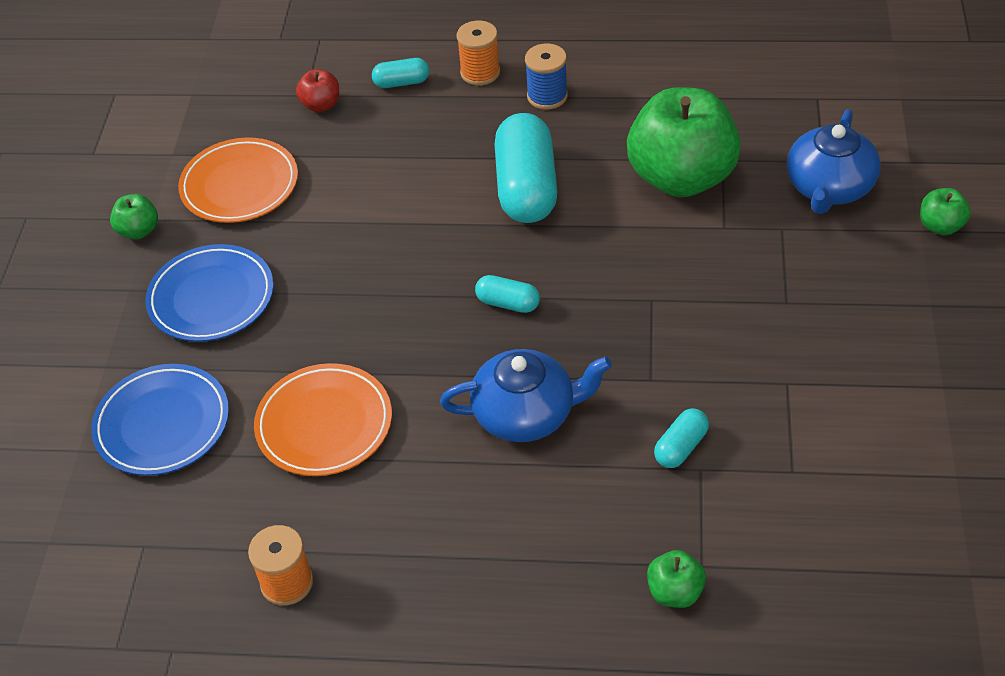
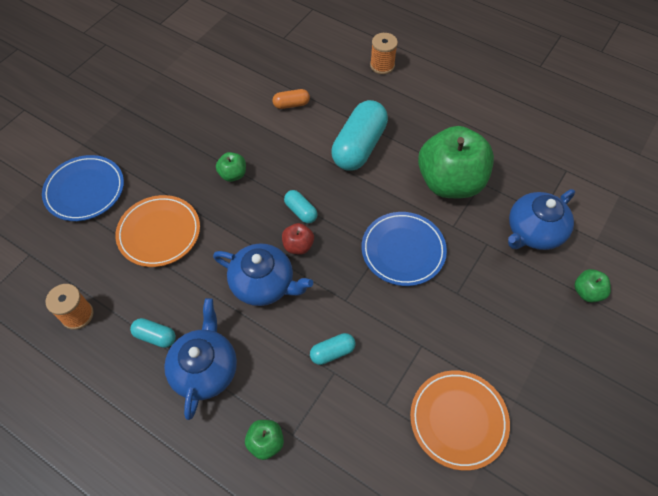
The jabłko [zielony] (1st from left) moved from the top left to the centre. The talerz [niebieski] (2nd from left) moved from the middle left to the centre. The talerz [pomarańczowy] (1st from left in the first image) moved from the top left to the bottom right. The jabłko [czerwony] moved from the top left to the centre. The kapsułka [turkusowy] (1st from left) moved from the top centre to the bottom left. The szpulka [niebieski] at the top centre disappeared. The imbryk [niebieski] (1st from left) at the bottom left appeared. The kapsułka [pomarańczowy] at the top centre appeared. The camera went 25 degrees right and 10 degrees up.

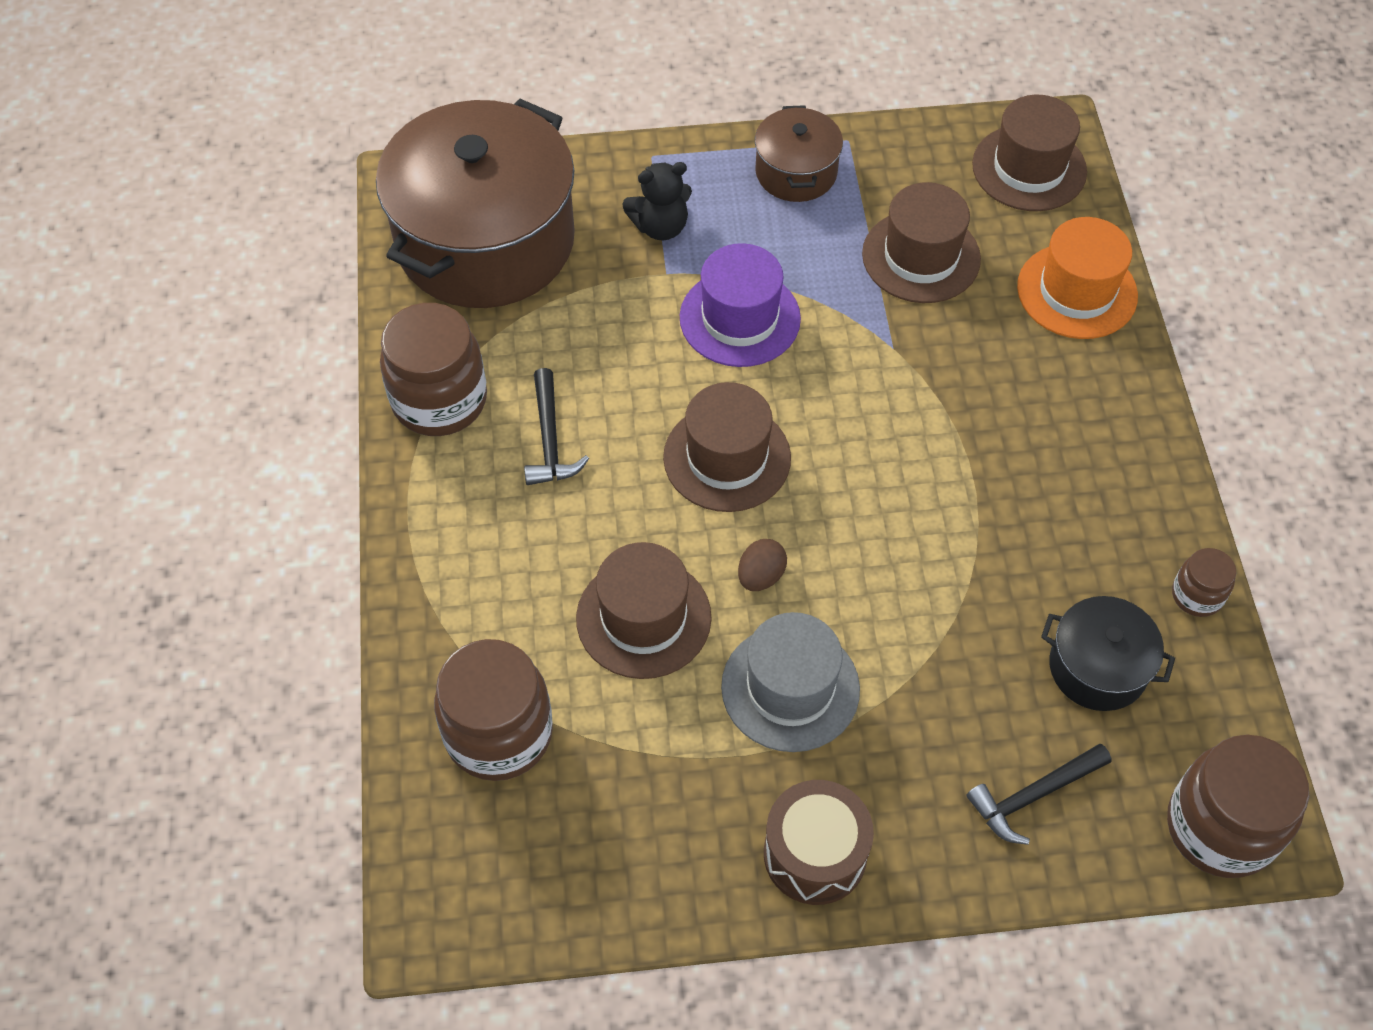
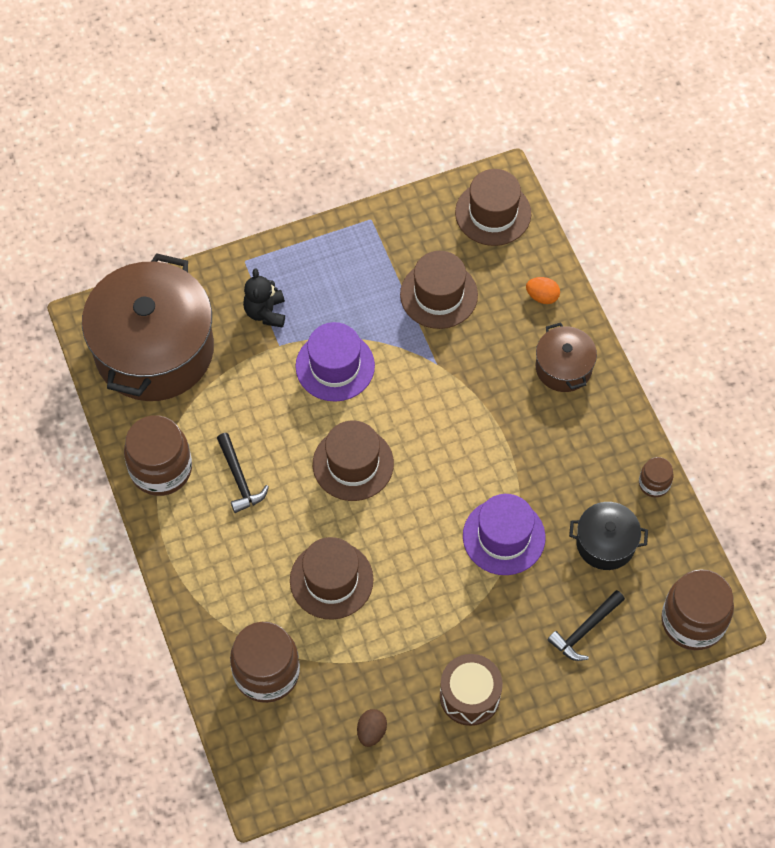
The miś [czarny] at the top centre turned 120 degrees clockwise. The kapelusz [szary] at the centre disappeared. The jajko [brązowy] moved from the centre to the bottom centre. The garnek [brązowy] (2nd from left) moved from the top centre to the middle right. The kapelusz [pomarańczowy] at the top right was replaced by the jajko [pomarańczowy] at the middle right. The kapelusz [fioletowy] (2nd from left) at the centre appeared. The camera went 15 degrees left and 5 degrees up.

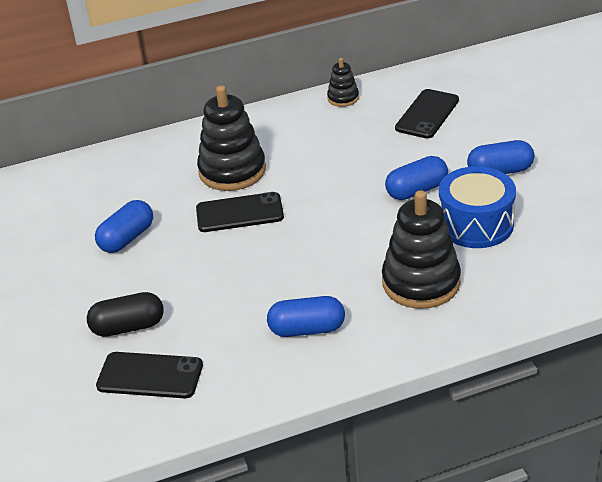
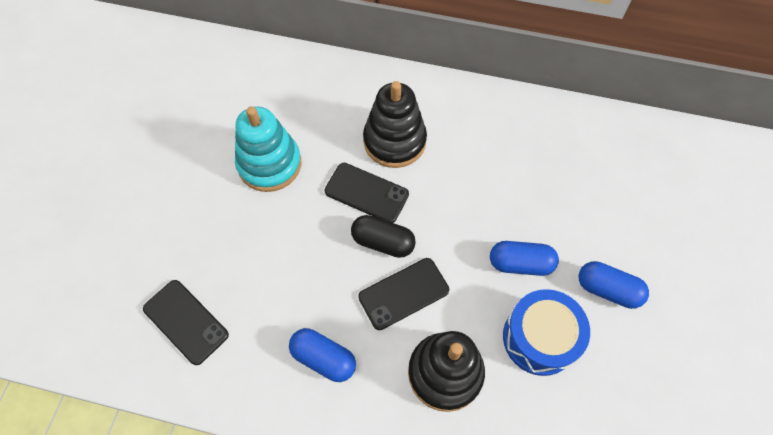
The kapsułka [czarny] moved from the middle left to the centre. The kapsułka [niebieski] (1st from left) at the middle left was replaced by the zabawka nakładanka [turkusowy] at the centre. The zabawka nakładanka [czarny] (2nd from left) at the top centre disappeared. The telefon [czarny] (3rd from left) moved from the top right to the bottom centre. The camera went 30 degrees right and 25 degrees up.

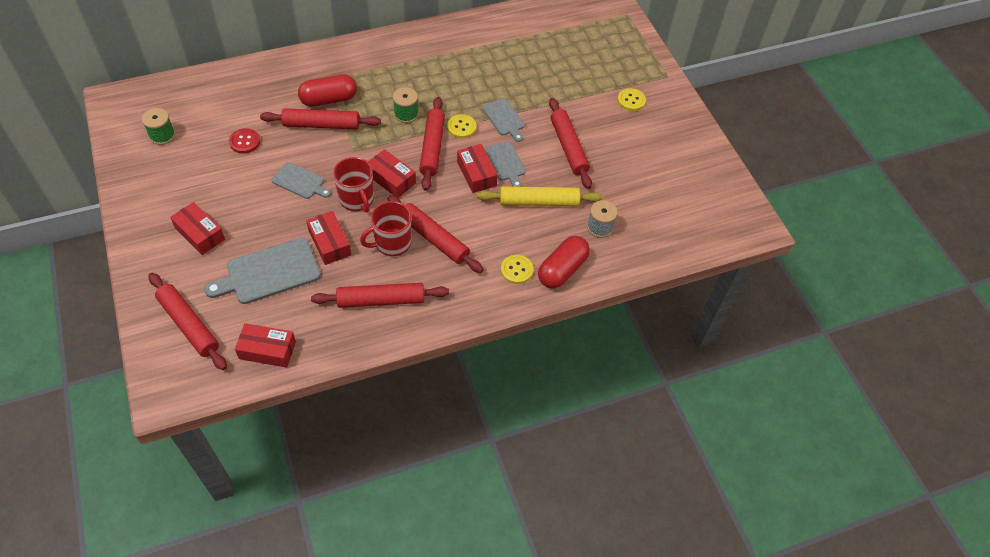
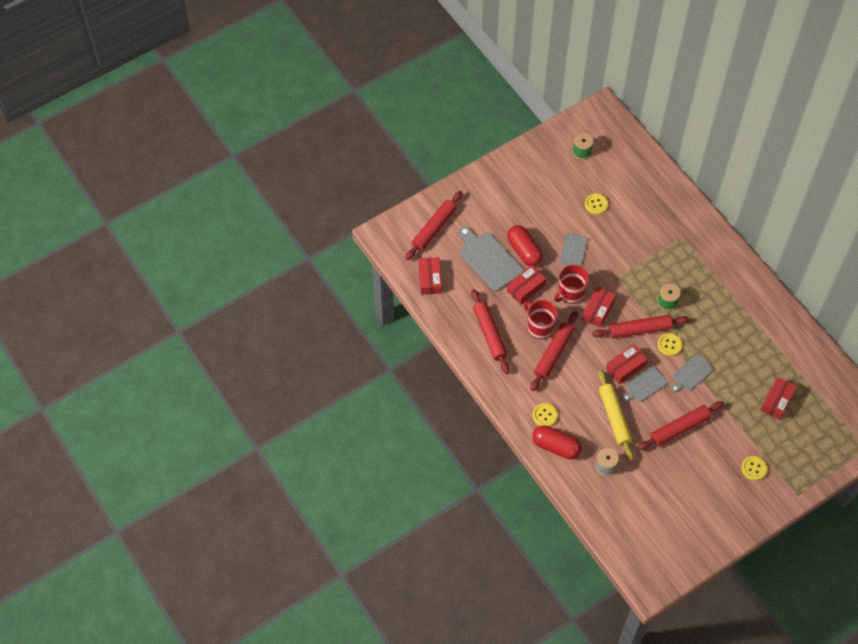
The pudełko [czerwony] (1st from left in the first image) moved from the middle left to the middle right. The guzik [czerwony] at the top left became the guzik [żółty] (2nd from left) at the top right. The wałek do ciasta [czerwony] (2nd from left) at the top left disappeared. The kapsułka [czerwony] (1st from left) moved from the top left to the centre. The camera went 80 degrees right and 5 degrees up.

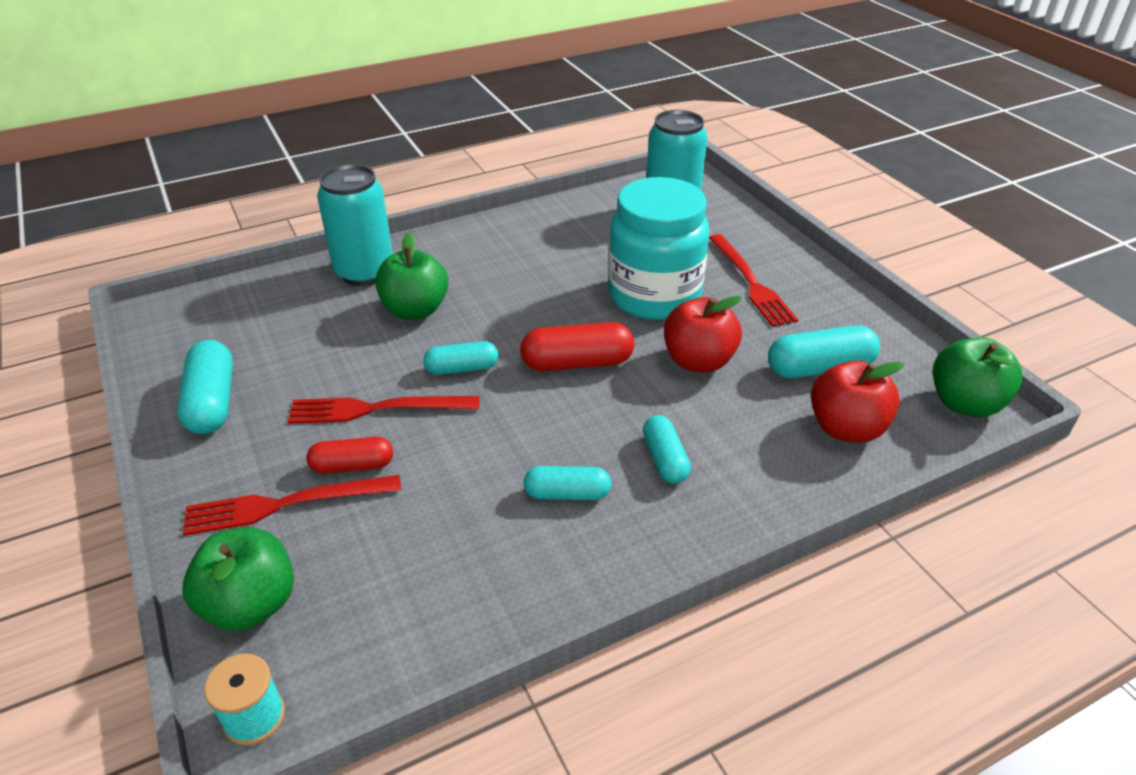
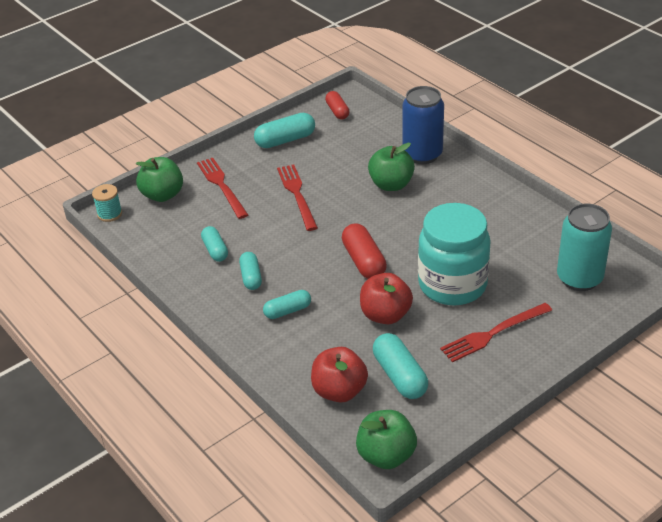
The kapsułka [czerwony] (1st from left) moved from the middle left to the top centre. The puszka [turkusowy] (1st from left) at the top left became the puszka [niebieski] at the top centre. The kapsułka [turkusowy] (2nd from left in the first image) moved from the centre to the middle left. The camera went 80 degrees right and 0 degrees up.

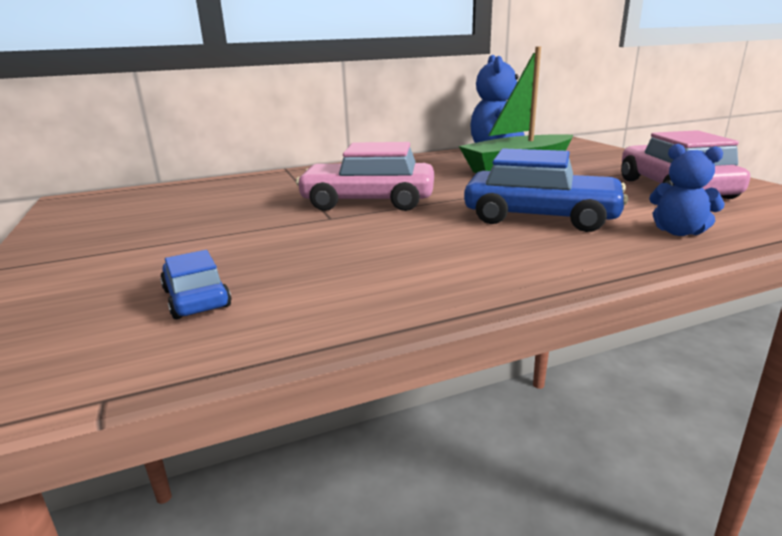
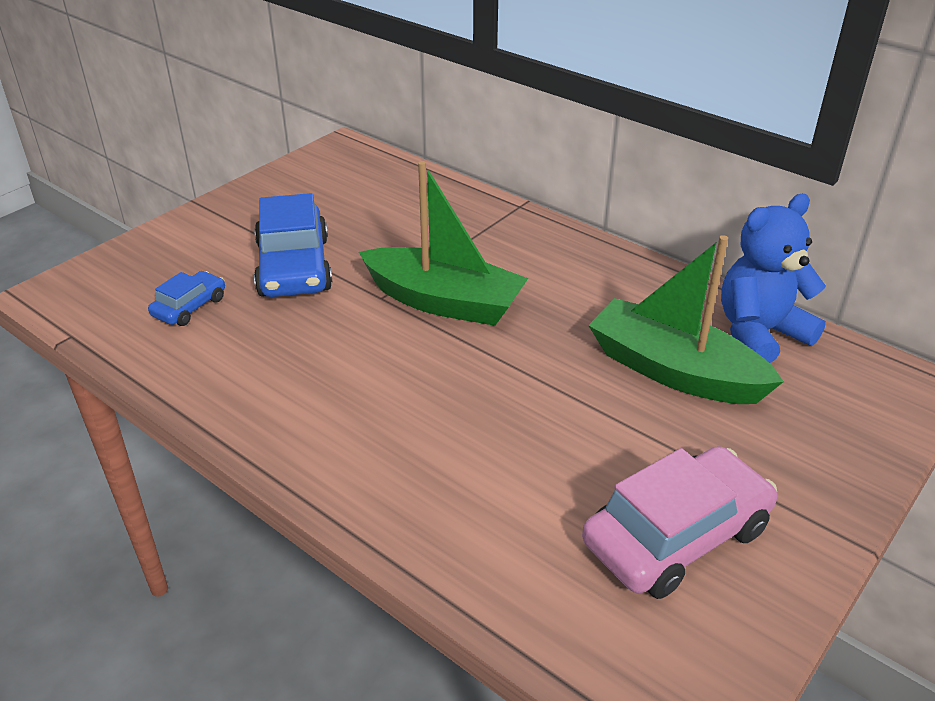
The samochód [różowy] (1st from left) at the top centre was replaced by the łódka [zielony] (1st from left) at the centre. The samochód [niebieski] (2nd from left) moved from the middle right to the middle left. The miś [niebieski] (2nd from left) at the middle right disappeared. The camera went 60 degrees right and 15 degrees up.

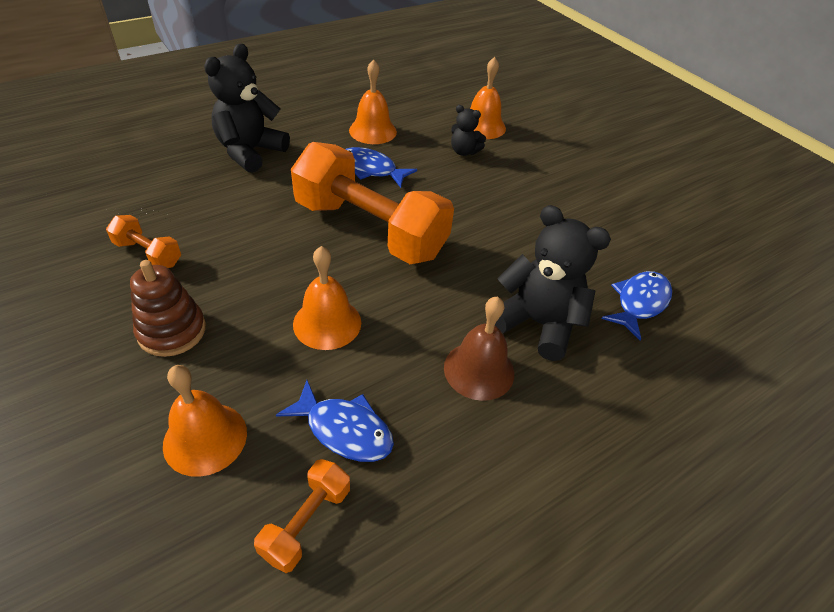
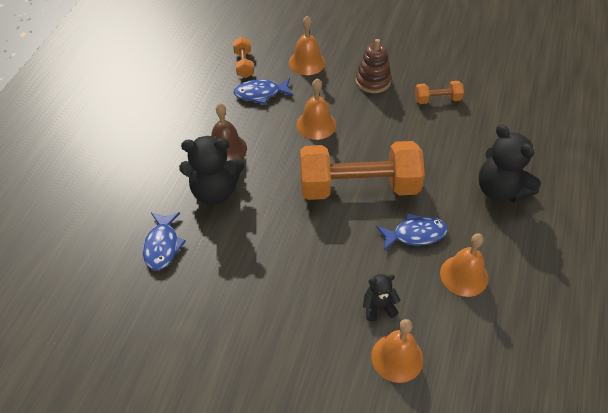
The miś [czarny] (1st from left in the first image) at the top left turned 150 degrees clockwise. The camera went 145 degrees right and 5 degrees up.

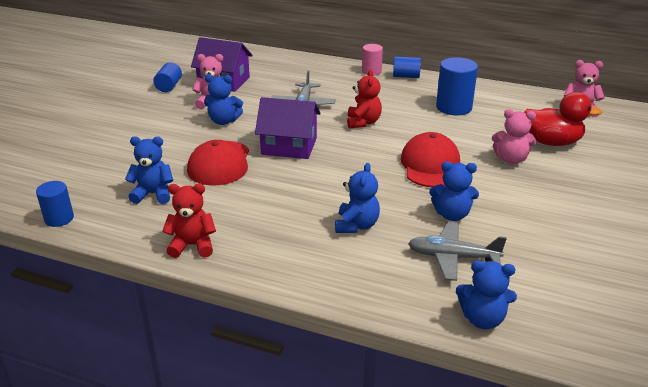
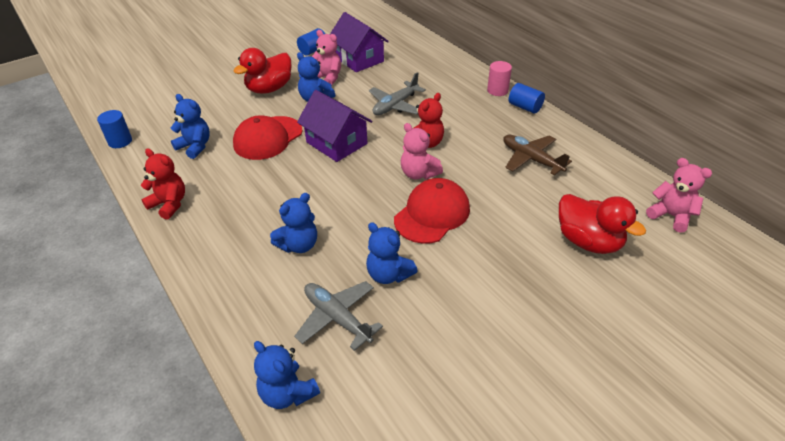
The walec [niebieski] (4th from left) at the top right was replaced by the samolot [brązowy] at the middle right. The miś [różowy] (2nd from left) moved from the middle right to the centre. The kaczka [czerwony] (1st from left) at the top centre appeared. The camera went 35 degrees right and 10 degrees up.

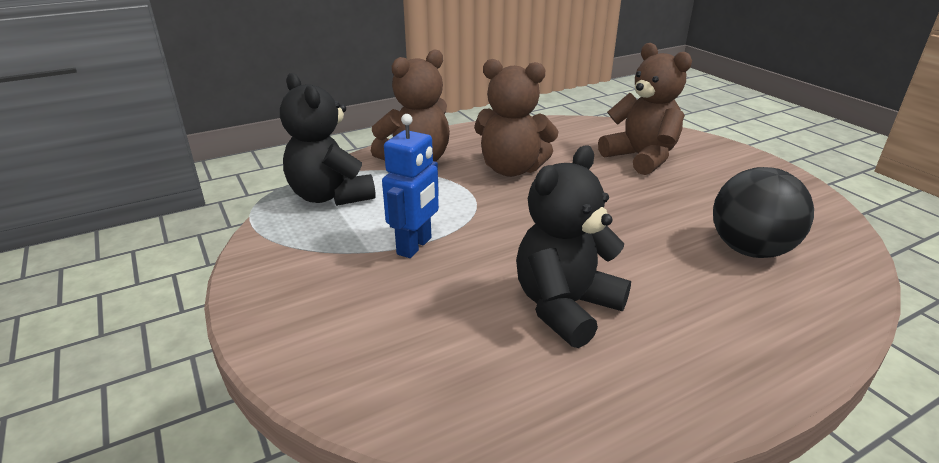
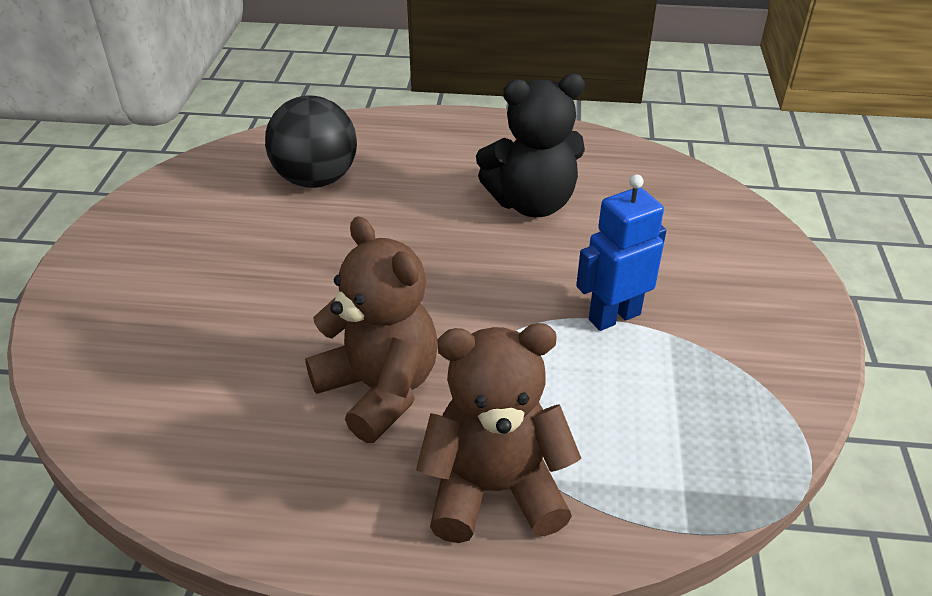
The miś [czarny] (1st from left) at the top centre disappeared. The miś [brązowy] (3rd from left) at the top right disappeared. The camera went 145 degrees left and 10 degrees up.

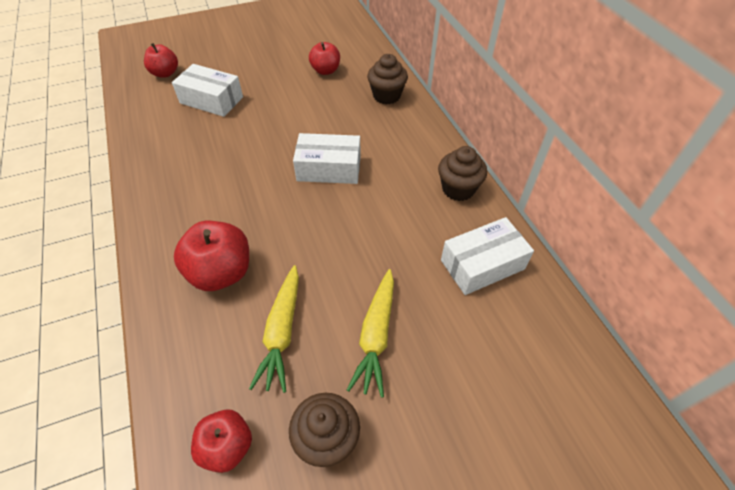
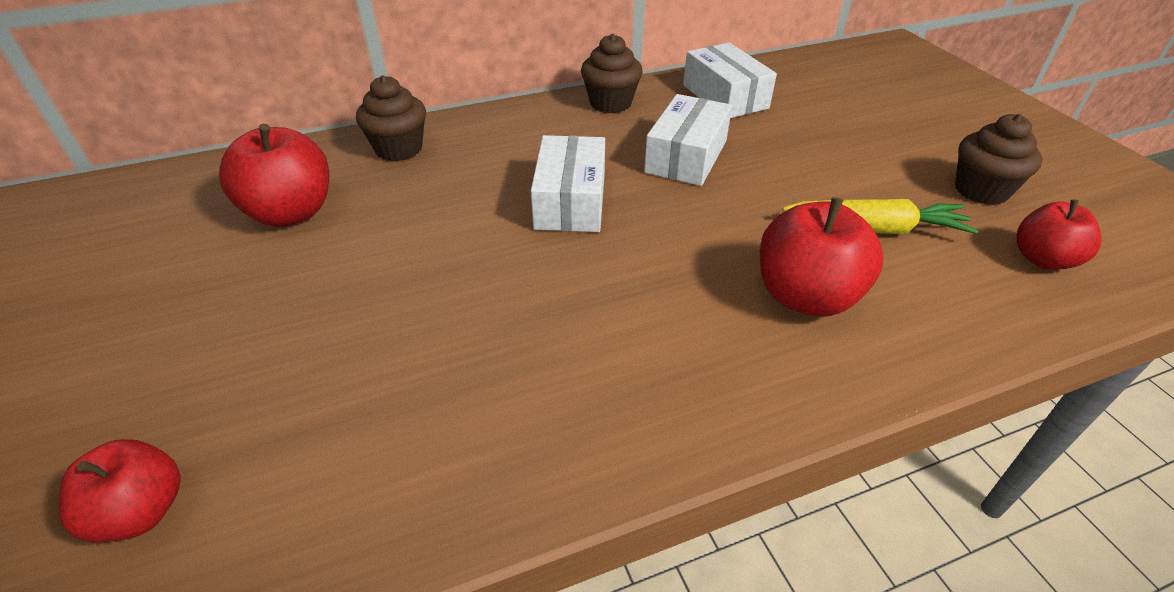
The pudełko [biały] (1st from left in the first image) moved from the top left to the top centre. The jabłko [czerwony] (4th from left in the first image) at the top centre changed to 1.55 times the size. The marchewka [żółty] (2nd from left) at the bottom centre disappeared. The camera went 90 degrees left and 10 degrees down.

